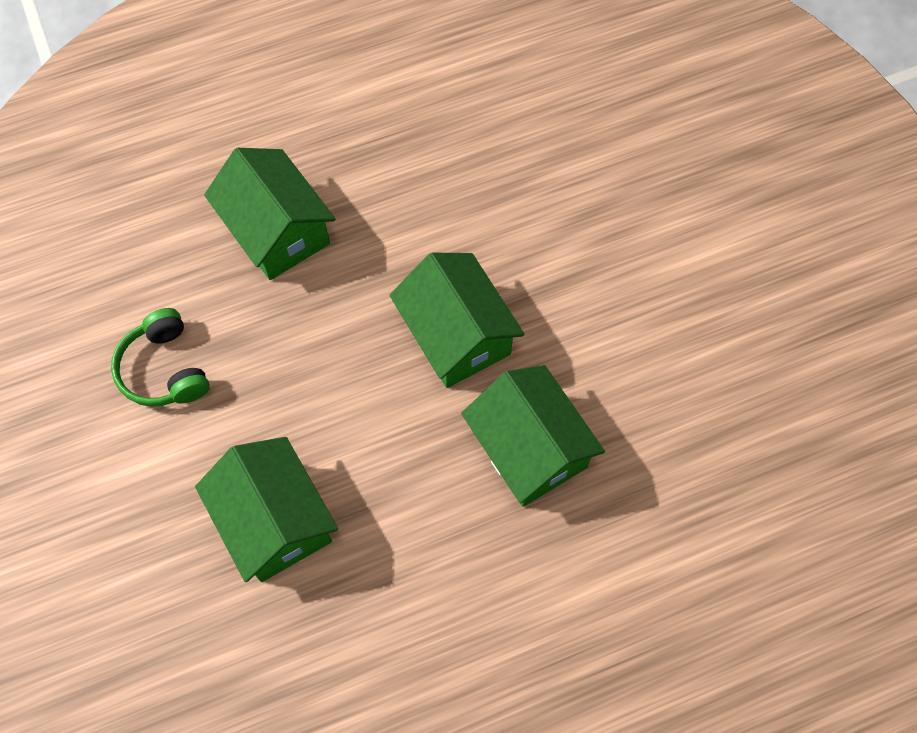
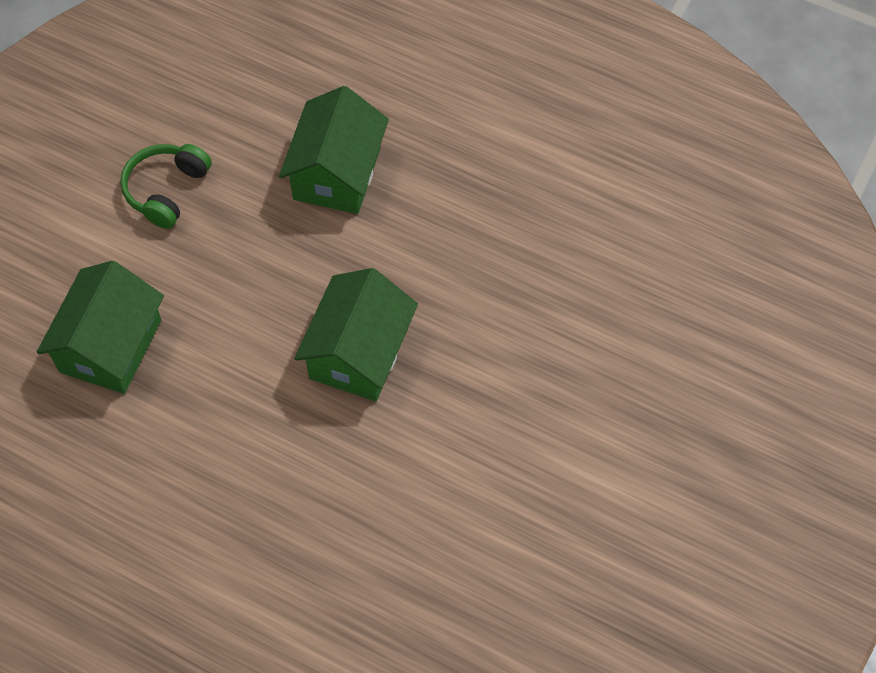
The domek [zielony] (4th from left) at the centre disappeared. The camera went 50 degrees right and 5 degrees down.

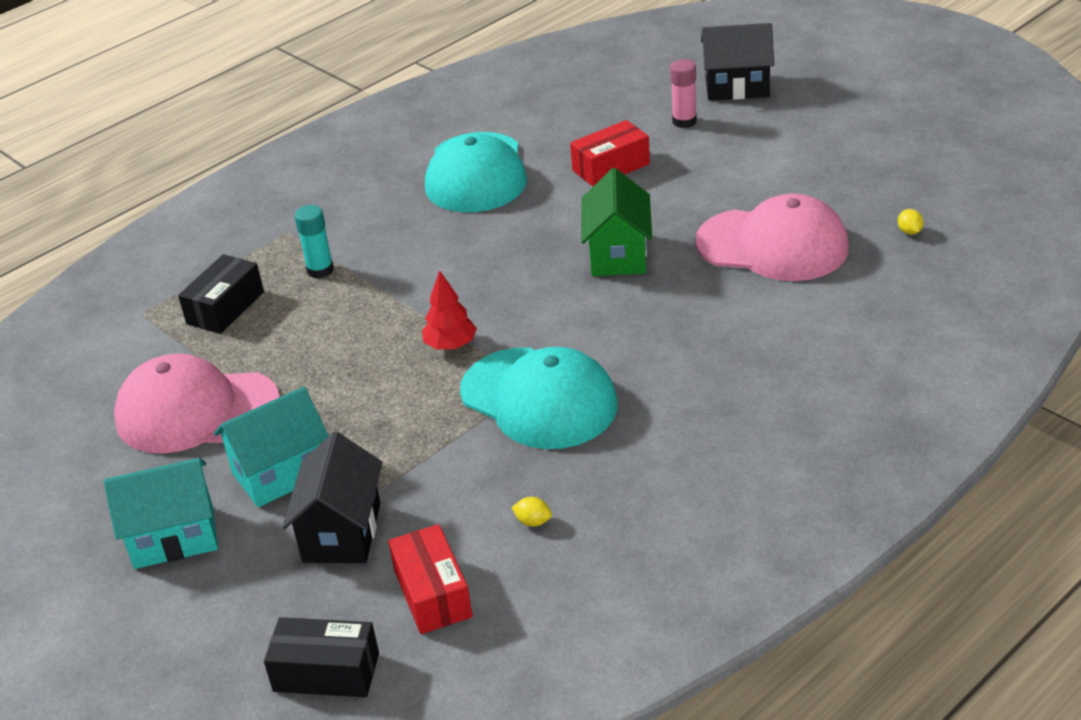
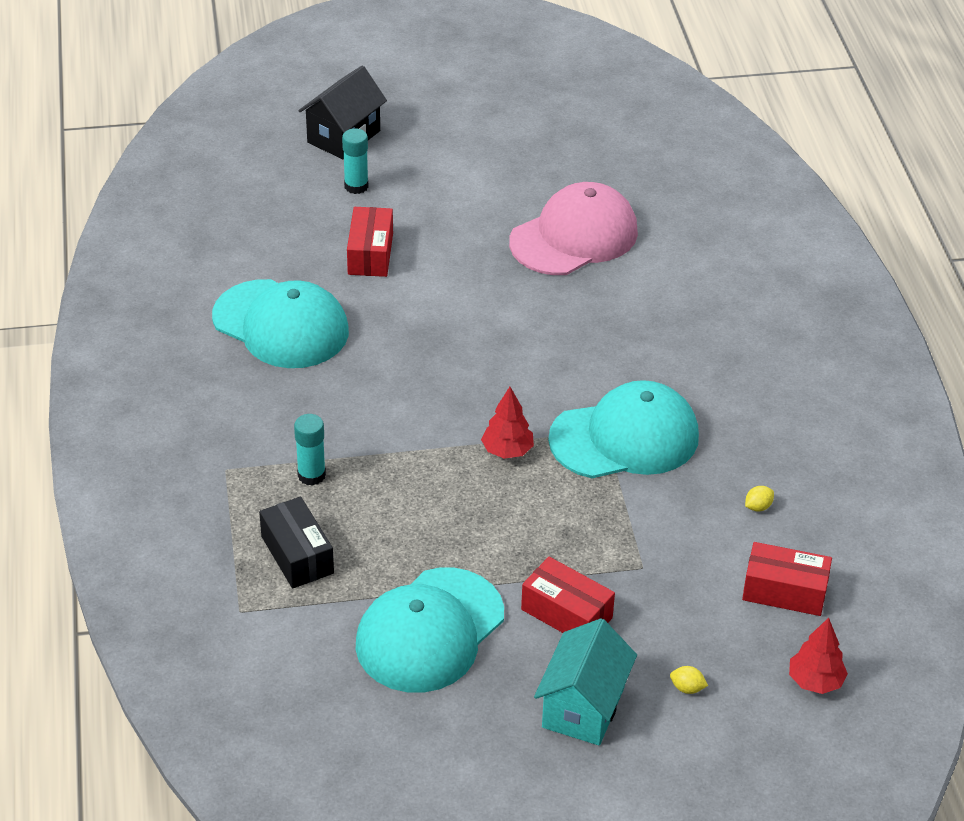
The czapka [różowy] (1st from left) at the middle left became the czapka [turkusowy] (2nd from left) at the bottom centre. The domek [turkusowy] (2nd from left) at the middle left was replaced by the pudełko [czerwony] (2nd from left) at the bottom centre. The pudełko [czarny] (2nd from left) at the bottom left was replaced by the drzewko [czerwony] (2nd from left) at the bottom right. The domek [czarny] (1st from left) at the bottom left disappeared. The domek [zielony] at the top centre disappeared. The klej w sztyfcie [różowy] at the top centre became the klej w sztyfcie [turkusowy] (2nd from left) at the top centre. The cytryna [żółty] (2nd from left in the first image) moved from the top right to the bottom right. The camera went 60 degrees left and 5 degrees up.

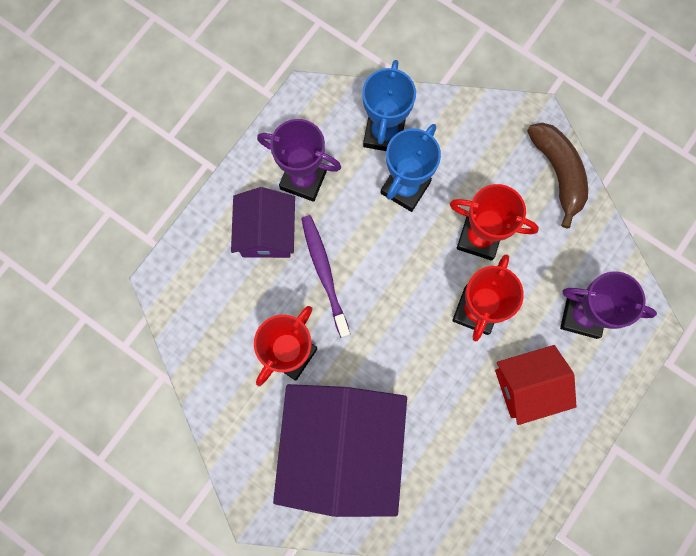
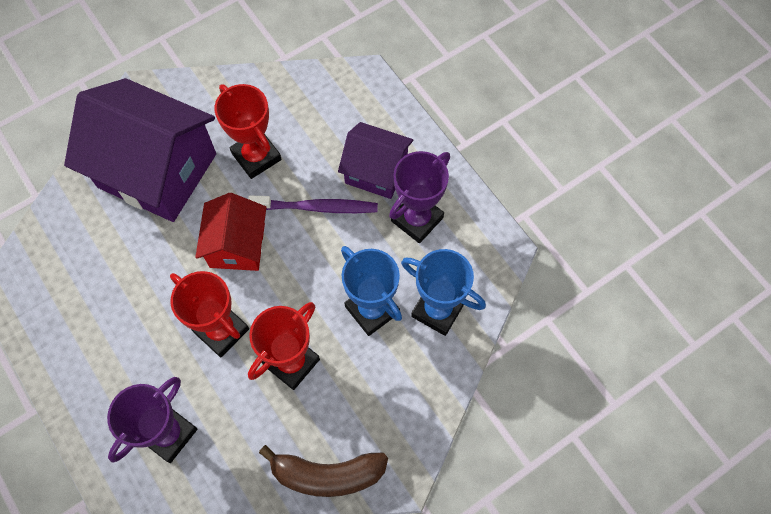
The domek [czerwony] moved from the bottom right to the middle left. The camera went 110 degrees right and 10 degrees down.

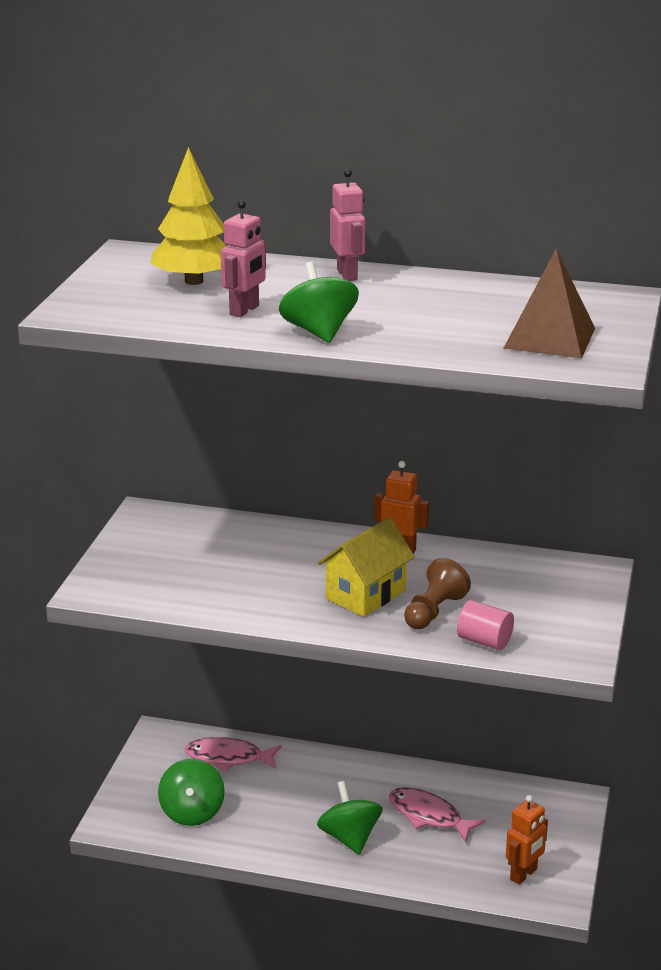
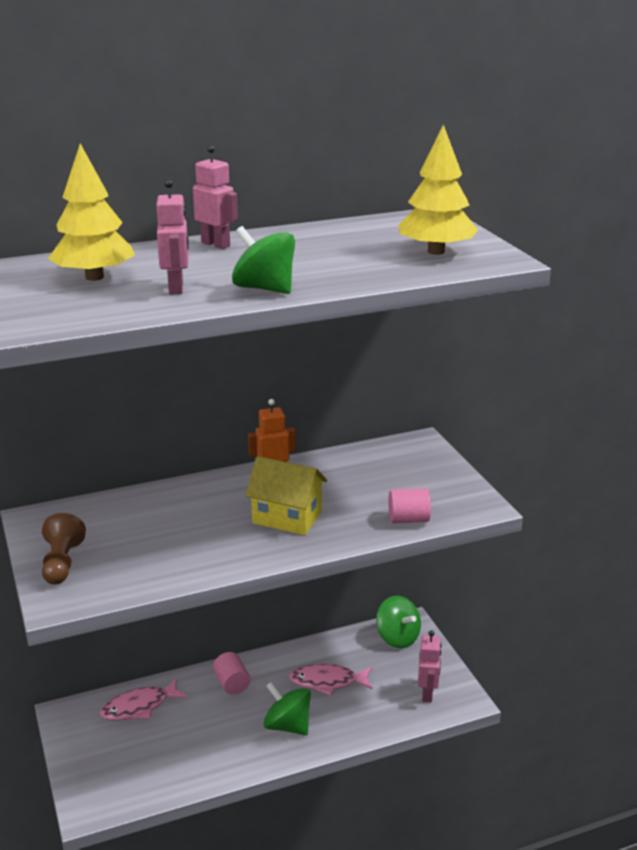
The bączek [zielony] (1st from left in the first image) moved from the bottom left to the bottom centre. The domek [żółty] at the centre turned 75 degrees counterclockwise. The pionek [brązowy] moved from the centre to the middle left. The piramida [brązowy] at the top right was replaced by the drzewko [żółty] (2nd from left) at the top right. The robot [pomarańczowy] (2nd from left) at the bottom right became the robot [różowy] (3rd from left) at the bottom right. The walec [różowy] (1st from left) at the bottom centre appeared. The camera went 35 degrees left and 0 degrees up.

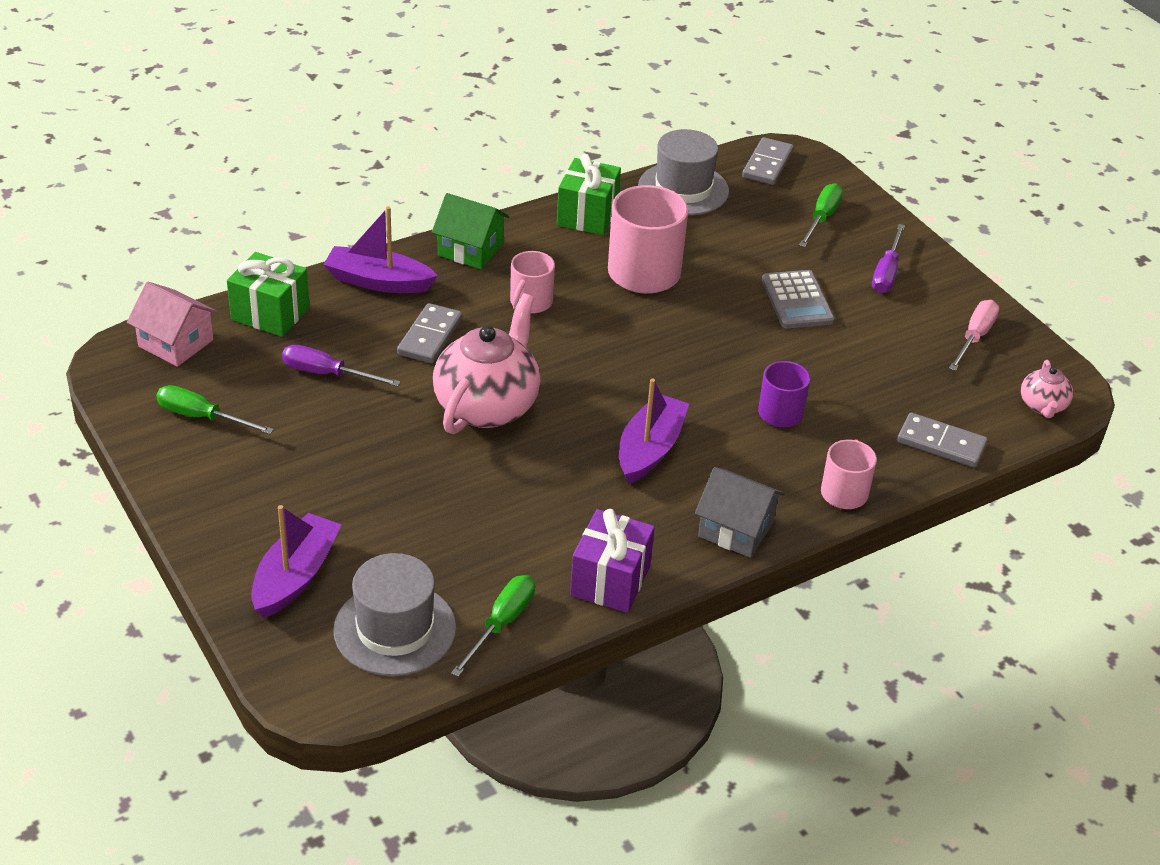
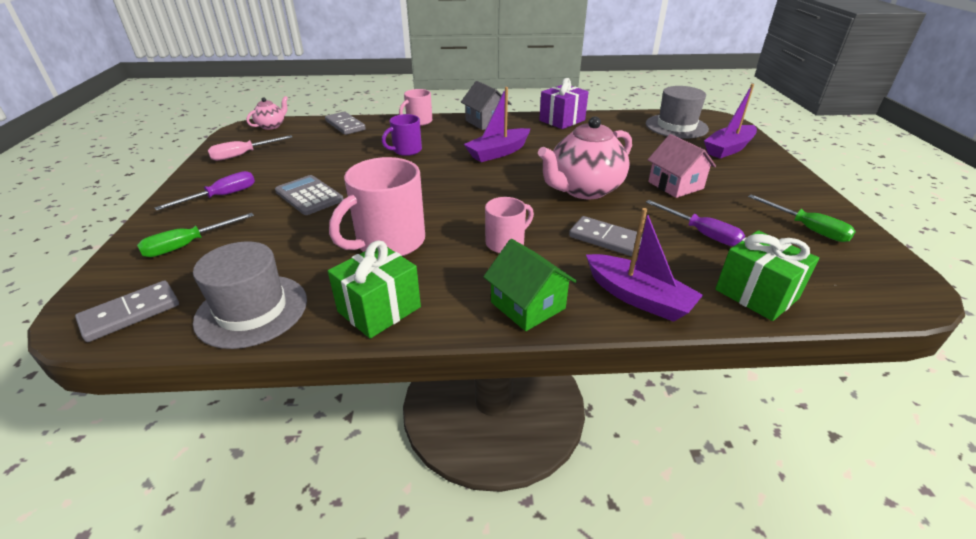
The domek [różowy] moved from the middle left to the top right. The kostka domina [szary] (1st from left in the first image) at the centre turned 75 degrees clockwise. The śrubokręt [zielony] (2nd from left) at the bottom centre disappeared. The kalkulator [szary] at the middle right turned 60 degrees counterclockwise. The camera went 150 degrees left and 5 degrees down.

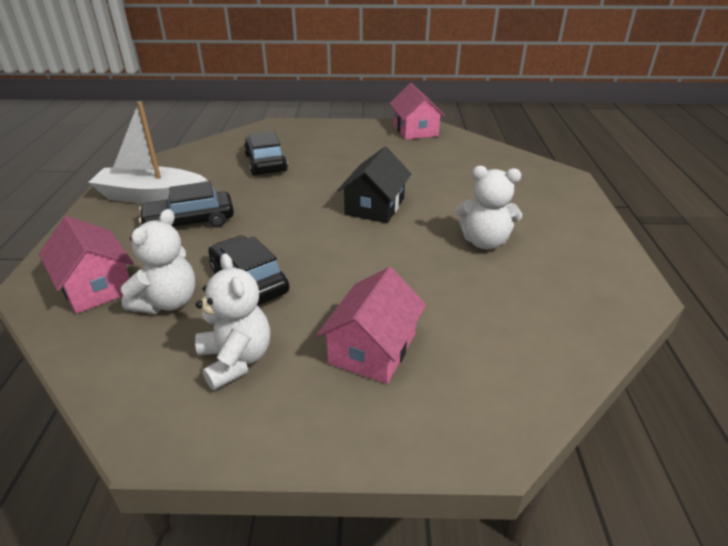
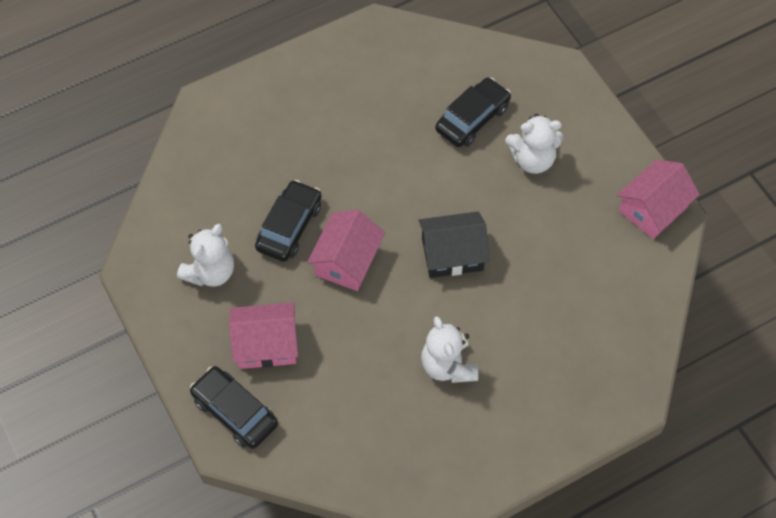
The domek [różowy] (1st from left in the first image) moved from the middle left to the centre. The łódka [biały] at the top left disappeared. The miś [biały] (1st from left in the first image) moved from the middle left to the top right. The samochód [czarny] (1st from left) moved from the middle left to the bottom left. The camera went 60 degrees right and 25 degrees up.

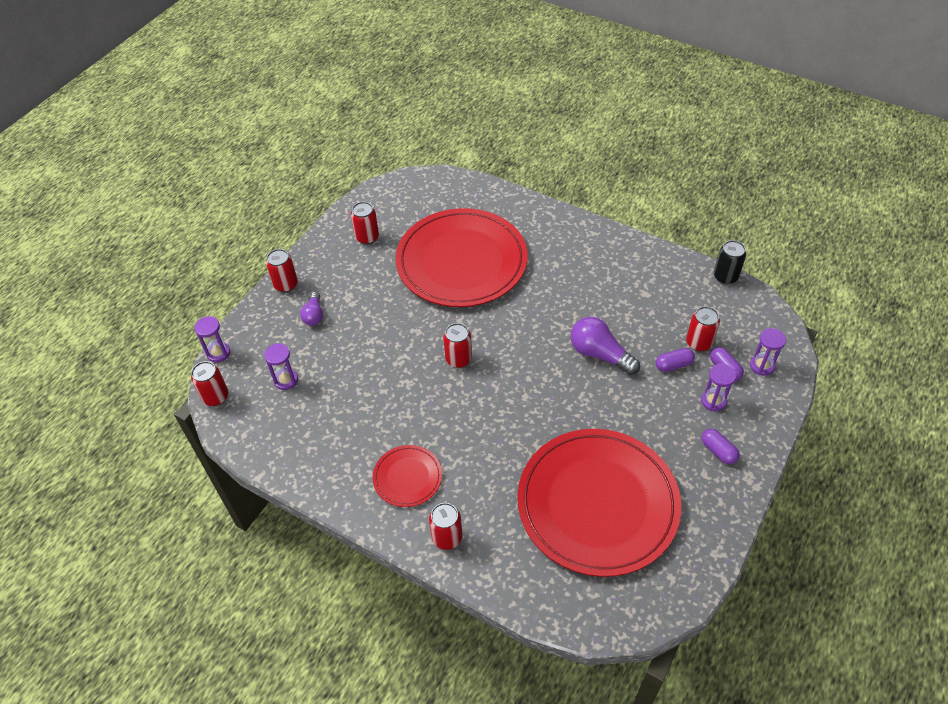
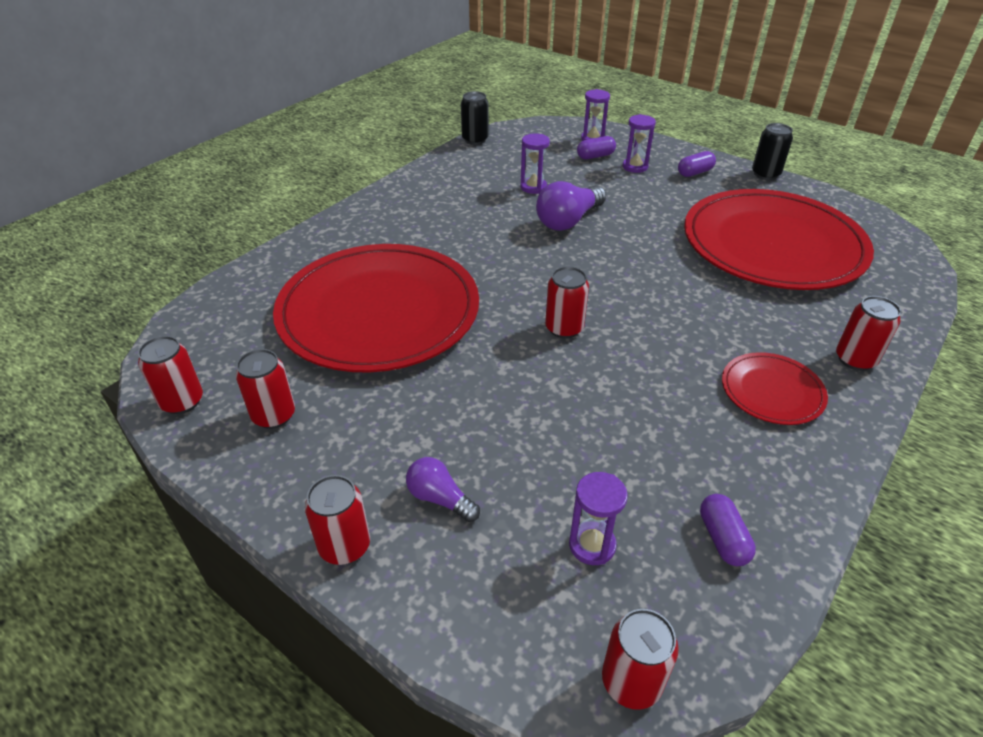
The klepsydra [fioletowy] (1st from left) moved from the middle left to the top centre. The żarówka [fioletowy] (1st from left) at the middle left turned 150 degrees counterclockwise. The kapsułka [fioletowy] (1st from left in the first image) moved from the middle right to the bottom right. The puszka [czerwony] (6th from left in the first image) moved from the middle right to the middle left. The puszka [czarny] (2nd from left) at the top right appeared. The camera went 85 degrees left and 10 degrees down.

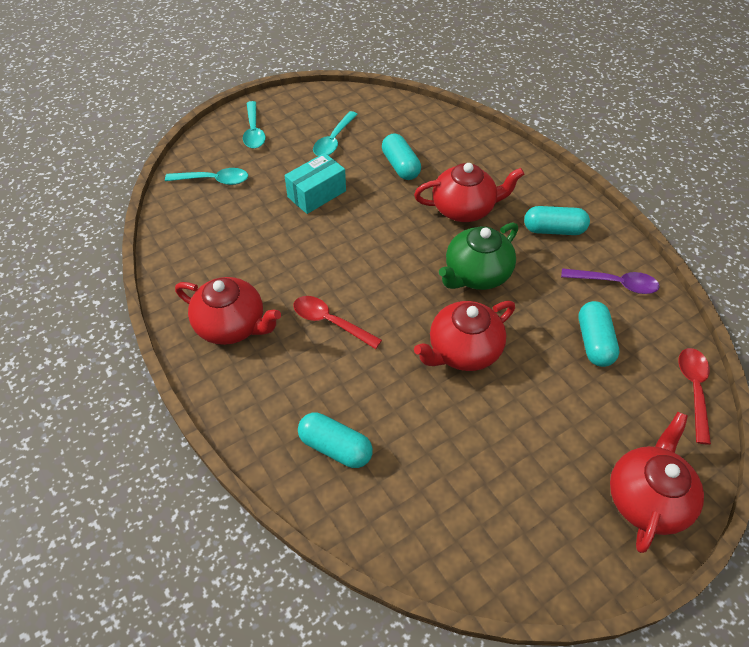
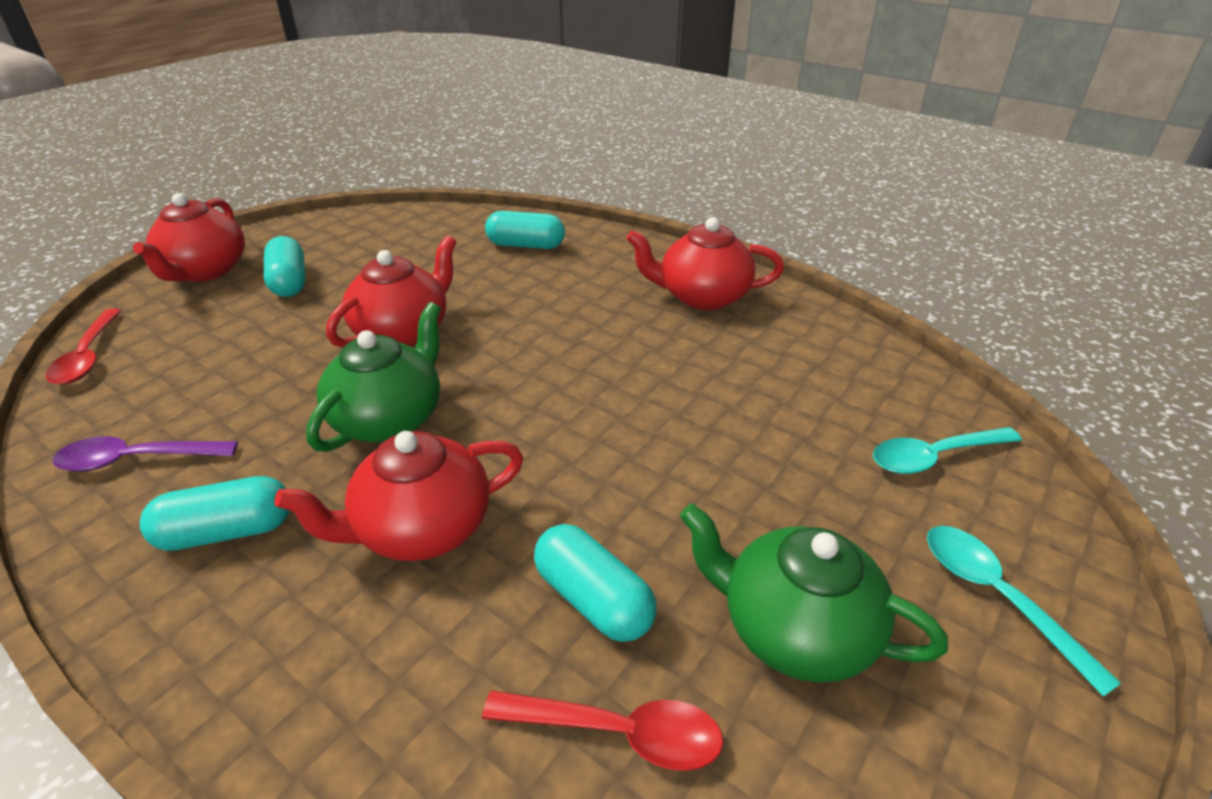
The pudełko [turkusowy] at the top centre disappeared. The łyżka [czerwony] (1st from left in the first image) moved from the centre to the bottom centre. The łyżka [turkusowy] (3rd from left) at the top centre was replaced by the imbryk [zielony] (2nd from left) at the bottom right. The kapsułka [turkusowy] (4th from left in the first image) moved from the middle right to the top left. The camera went 160 degrees right and 15 degrees down.

